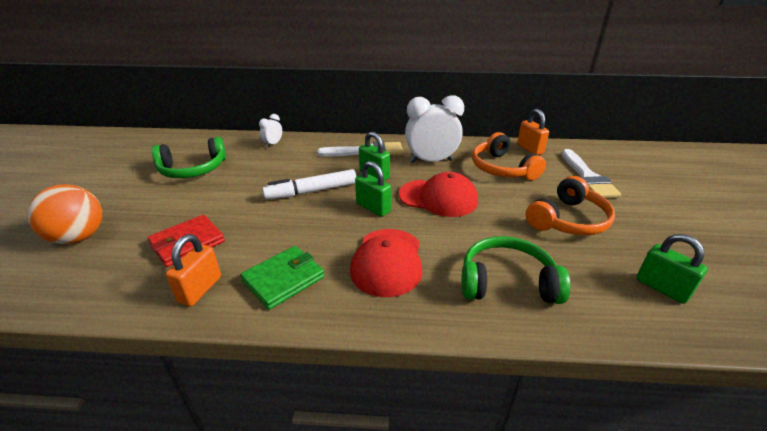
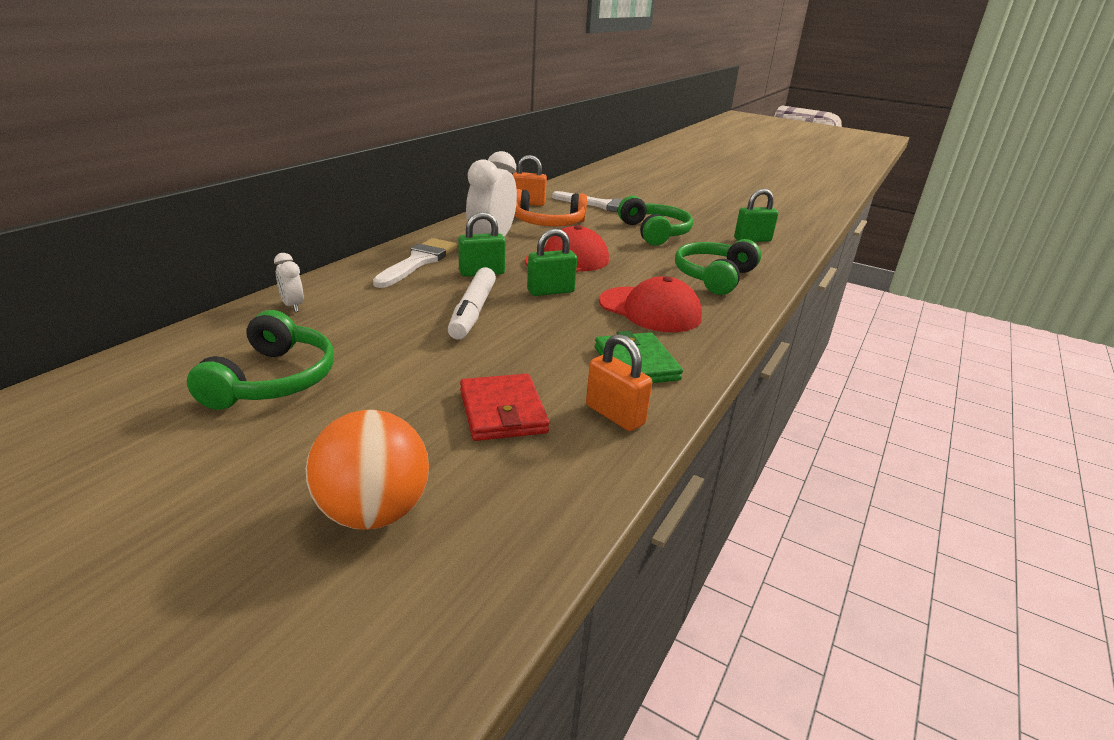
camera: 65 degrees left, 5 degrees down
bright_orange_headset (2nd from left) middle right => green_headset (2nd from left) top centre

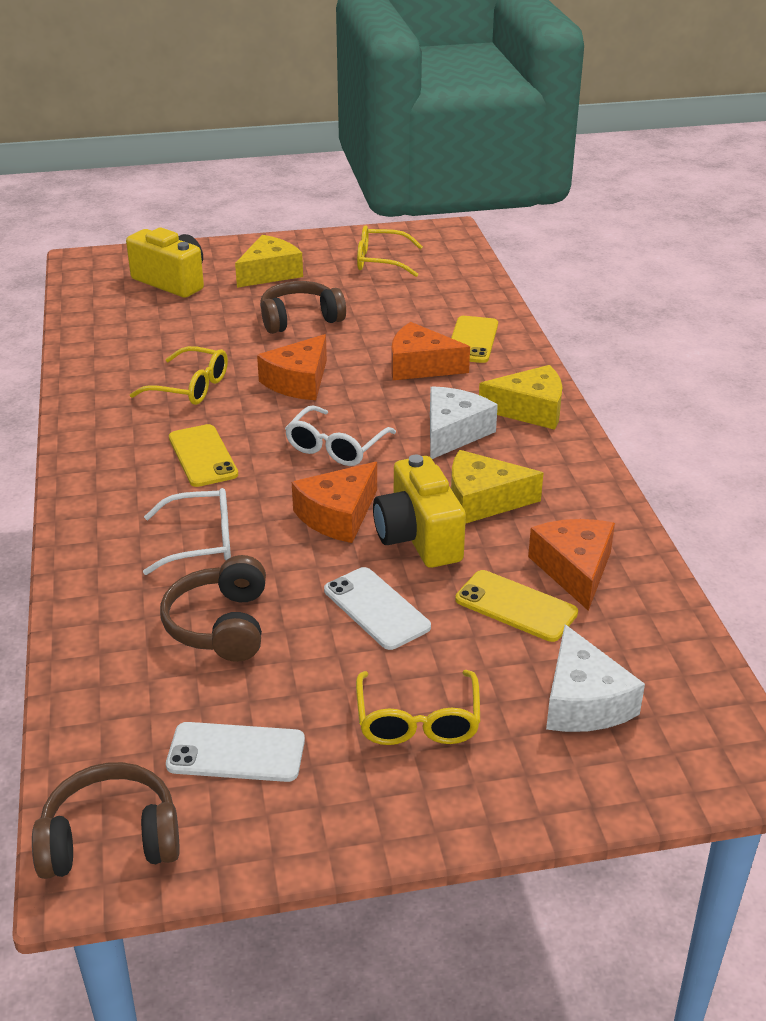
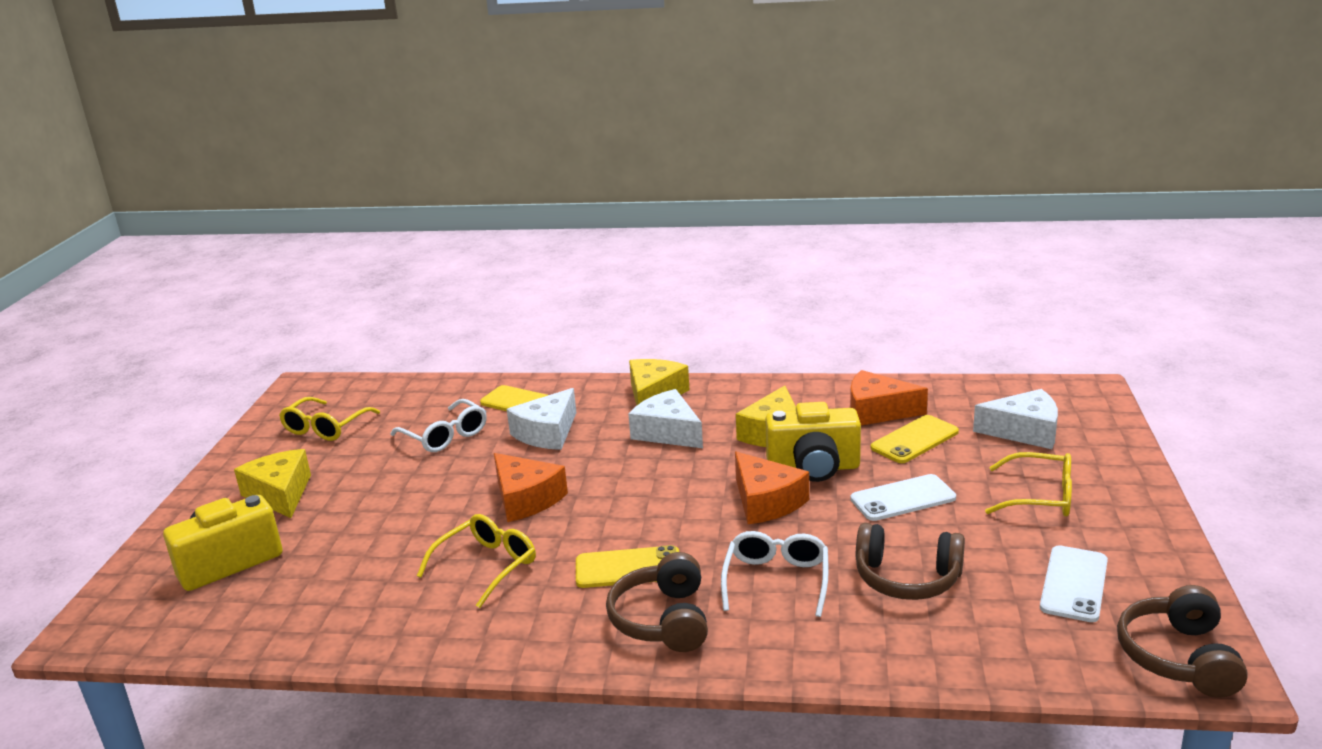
camera: 70 degrees left, 10 degrees down
russet_headset (3rd from left in the first image) top centre => russet_headset (1st from left) bottom centre, move
snow-white_spectacles (2nd from left in the first image) centre => snow-white_spectacles (1st from left) middle left, move
bright_orange_cheese (3rd from left) centre => snow-white_cheese (1st from left) centre

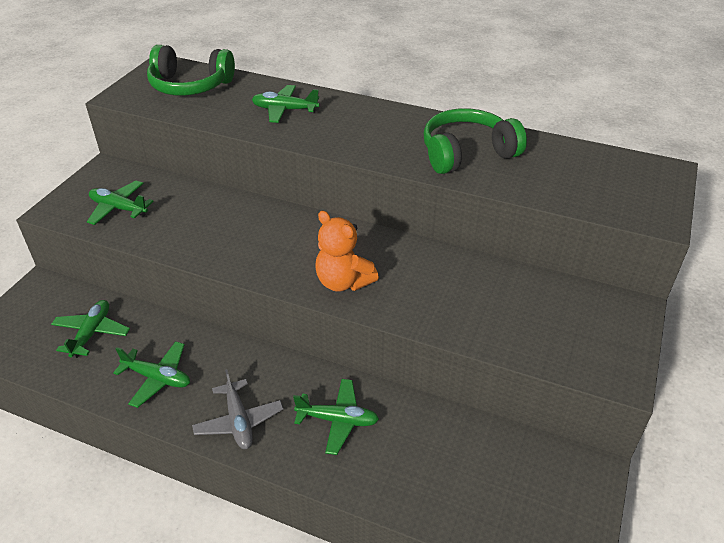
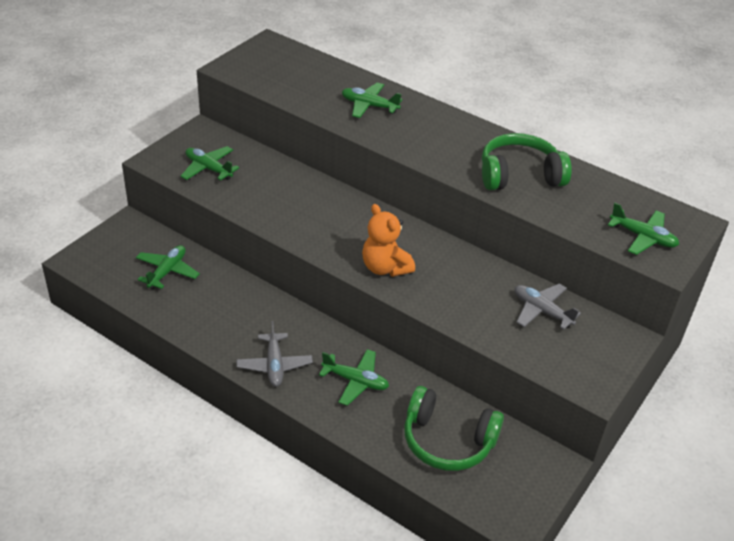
camera: 10 degrees right, 0 degrees up
nothing => ash-grey_plane (2nd from left) middle right
green_plane (3rd from left in the first image) bottom left => green_plane (5th from left) middle right, move
green_headset (1st from left) top left => green_headset (1st from left) bottom centre, move

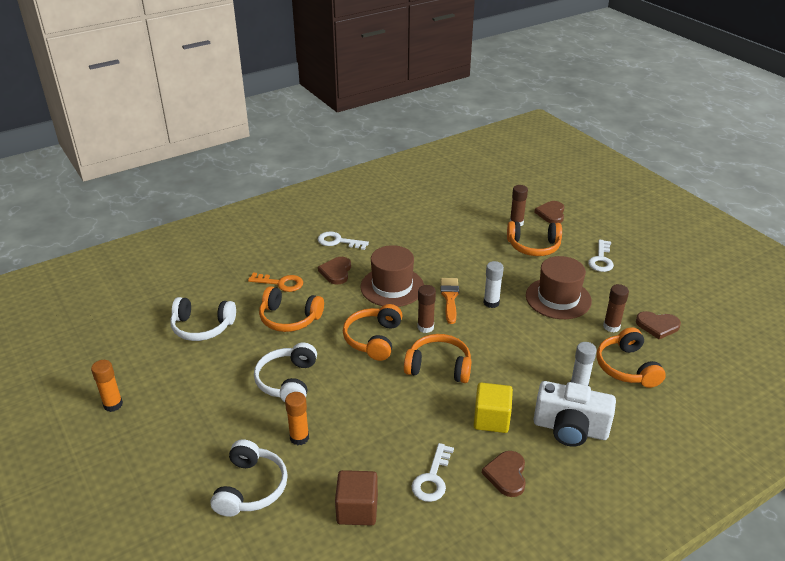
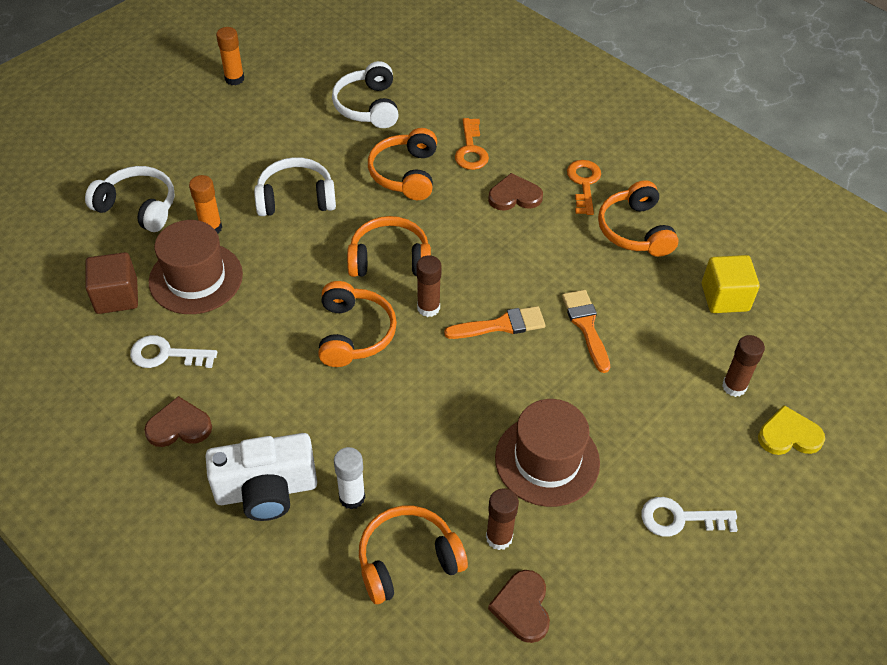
camera: 75 degrees right, 15 degrees up
snow-white_glue (1st from left) centre => nothing
nothing => bright_orange_brush (2nd from left) centre
russet_hat (1st from left) centre => russet_hat (1st from left) middle left, move
yellow_cube bottom centre => yellow_cube middle right, move
bright_orange_headset (4th from left in the first image) middle right => bright_orange_headset (5th from left) top right, move
snow-white_latchkey (1st from left) centre => bright_orange_latchkey (2nd from left) top centre
russet_heart_shape (3rd from left) middle right => yellow_heart_shape middle right
snow-white_headset (2nd from left in the first image) bottom left => snow-white_headset (1st from left) top left, 150 degrees counterclockwise
snow-white_camera bottom right => snow-white_camera bottom left, 105 degrees counterclockwise

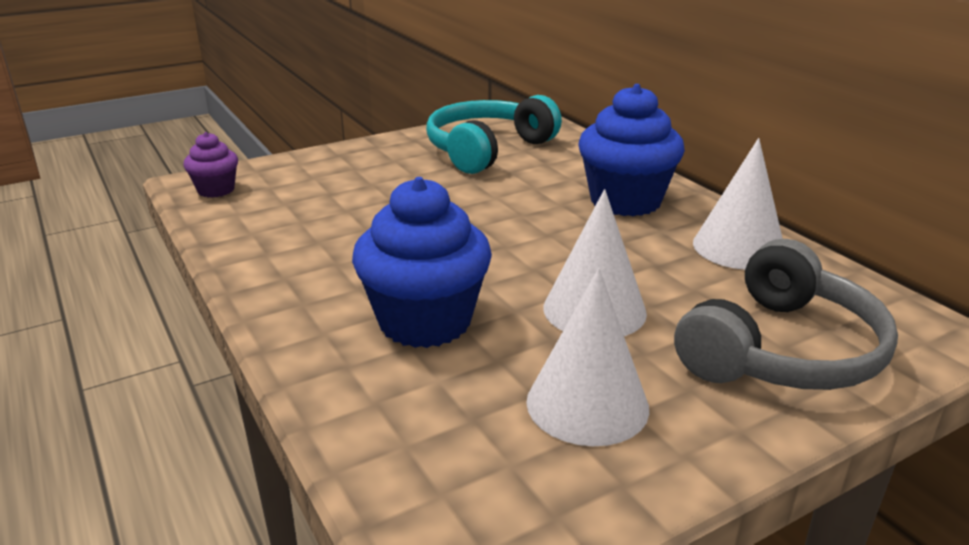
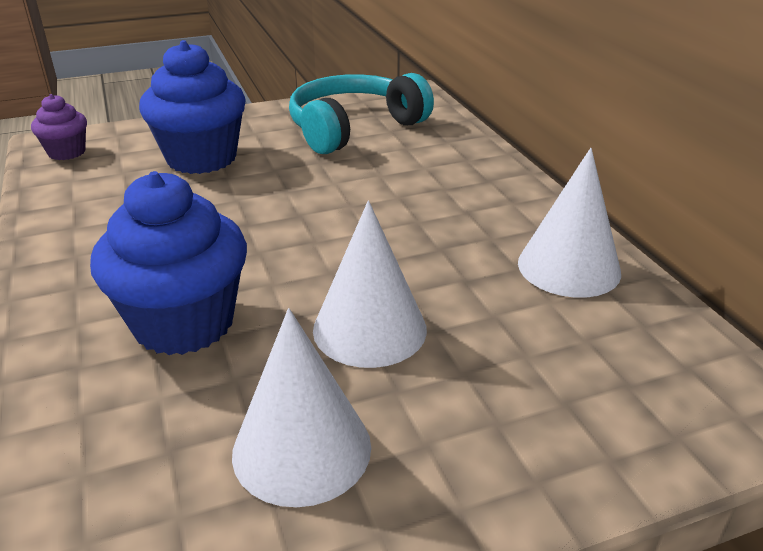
camera: 10 degrees right, 5 degrees up
ash-grey_headset middle right => nothing
cobalt_muffin (2nd from left) top centre => cobalt_muffin (2nd from left) top left, move

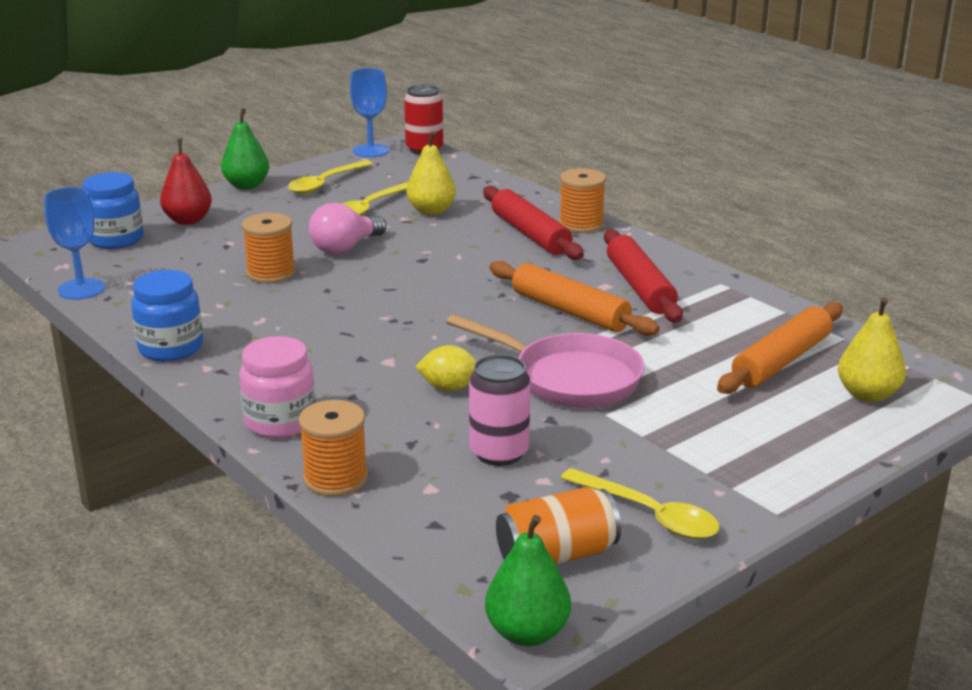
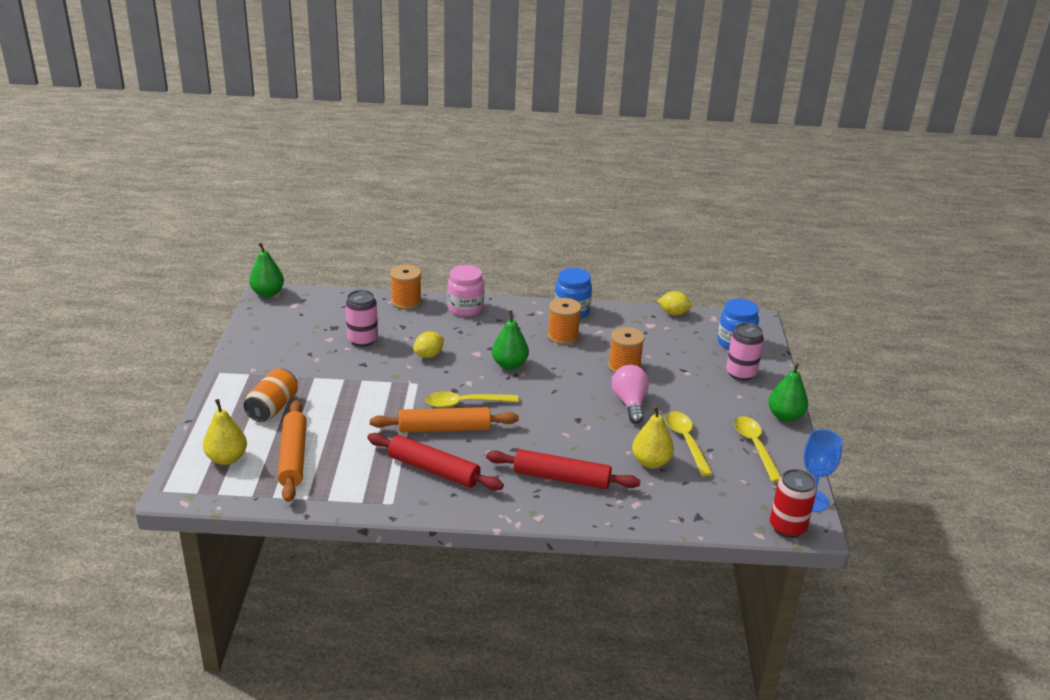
camera: 130 degrees right, 5 degrees up
pink_frying_pan centre => nothing
nothing => green_pear_fruit (2nd from left) centre
bright_orange_can bottom centre => bright_orange_can middle left, move
bright_orange_reel_of_thread (3rd from left in the first image) top centre => bright_orange_reel_of_thread (2nd from left) centre, move
yellow_spoon (3rd from left in the first image) bottom centre => yellow_spoon (1st from left) centre, move
cobalt_wine_glass (1st from left) middle left => yellow_citrus_fruit (2nd from left) centre
crimson_pear_fruit top left => pink_can (2nd from left) middle right

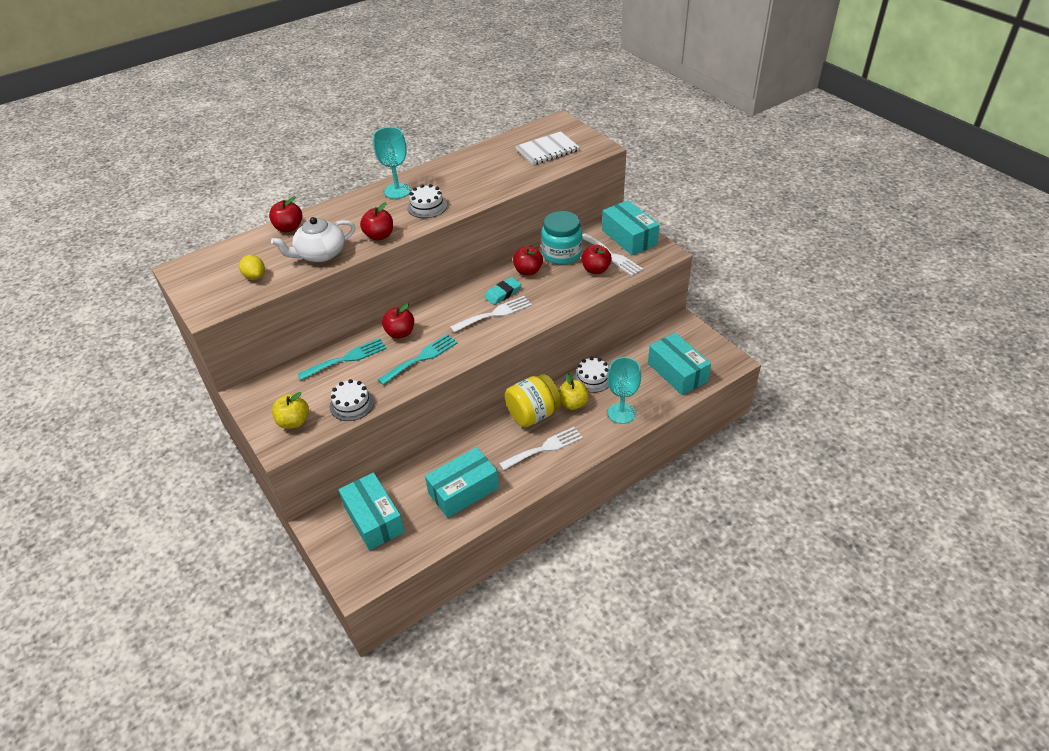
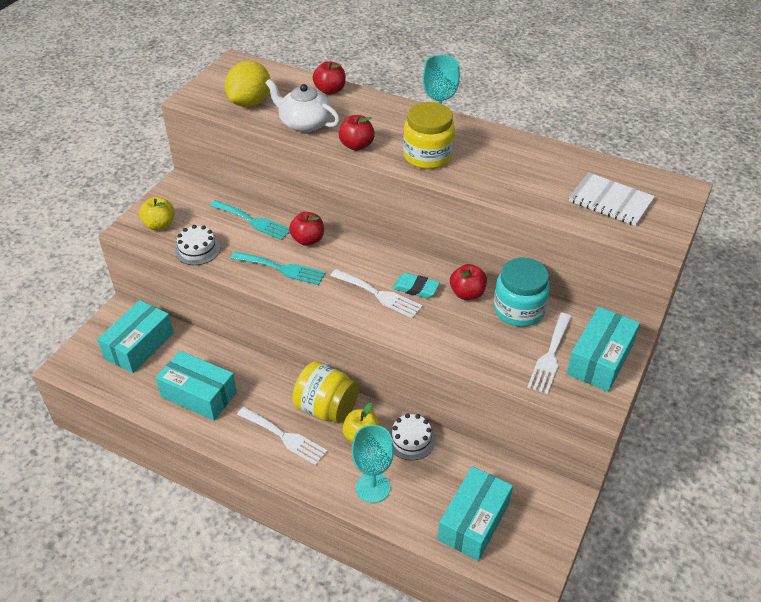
camera: 60 degrees right, 0 degrees up
crimson_toy_apple (5th from left) centre => nothing
snow-white_cake (2nd from left) top centre => yellow_jar (2nd from left) top centre
yellow_citrus_fruit middle left => yellow_citrus_fruit top left, x1.83

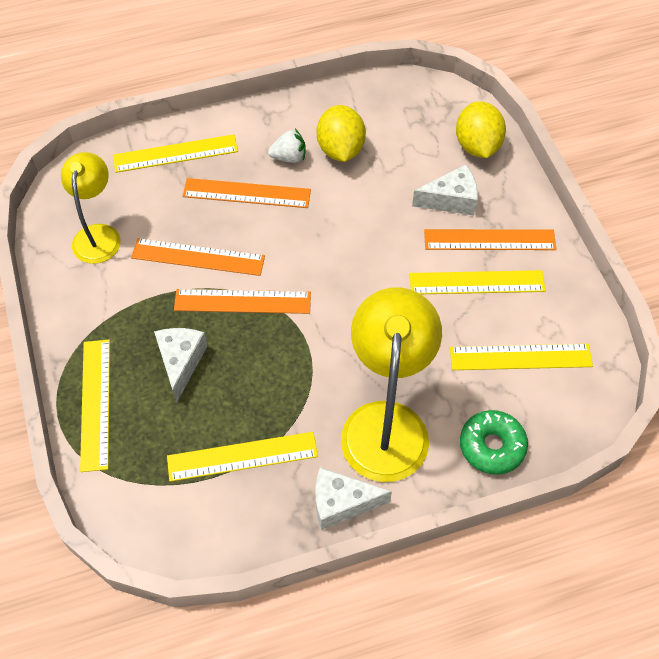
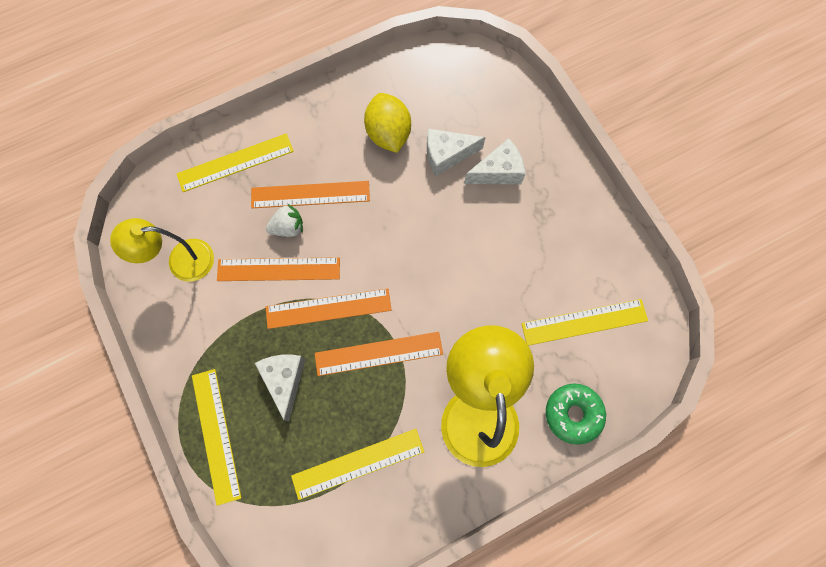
camera: 10 degrees left, 15 degrees up
yellow_ruler (4th from left) middle right => nothing
yellow_citrus_fruit (2nd from left) top right => nothing
snow-white_berry top centre => snow-white_berry centre, move
snow-white_cheese (2nd from left) bottom centre => snow-white_cheese (2nd from left) top centre, move
bright_orange_ruler (4th from left) middle right => bright_orange_ruler (4th from left) centre, move
yellow_desk_lamp (1st from left) top left => yellow_desk_lamp (1st from left) middle left, 90 degrees counterclockwise

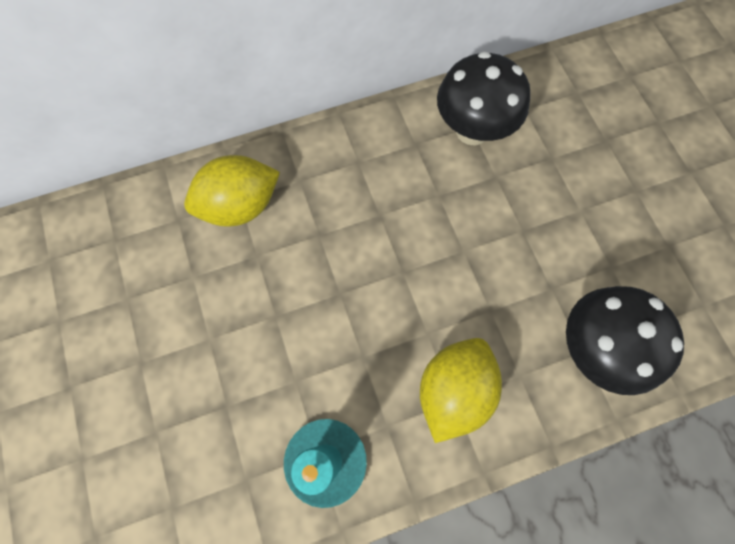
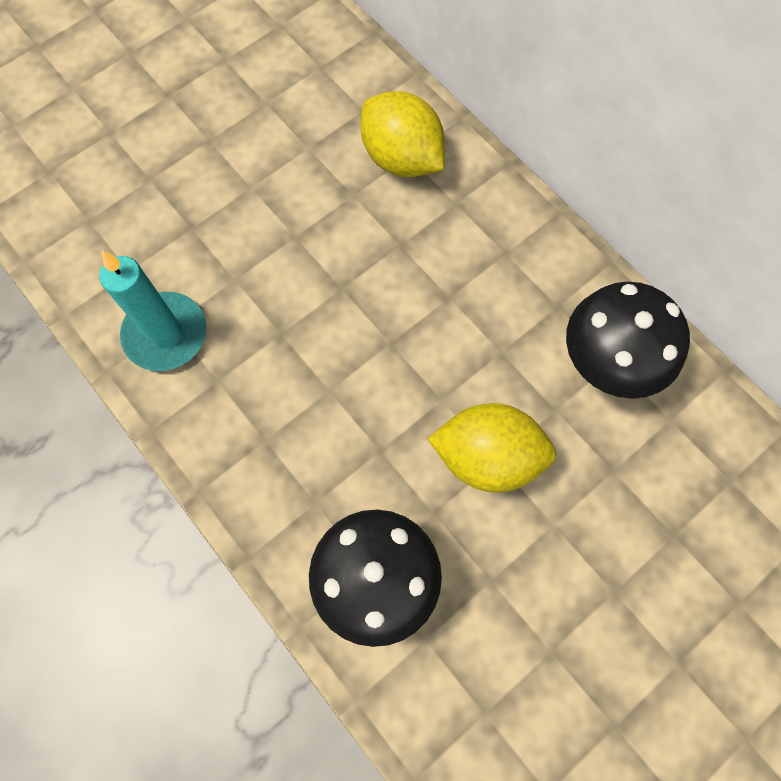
camera: 70 degrees right, 0 degrees up
yellow_citrus_fruit (2nd from left) bottom centre => yellow_citrus_fruit (2nd from left) centre, move

